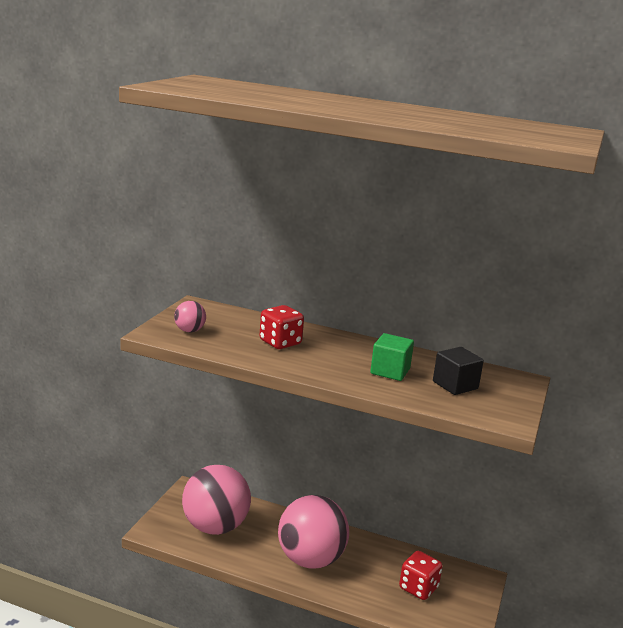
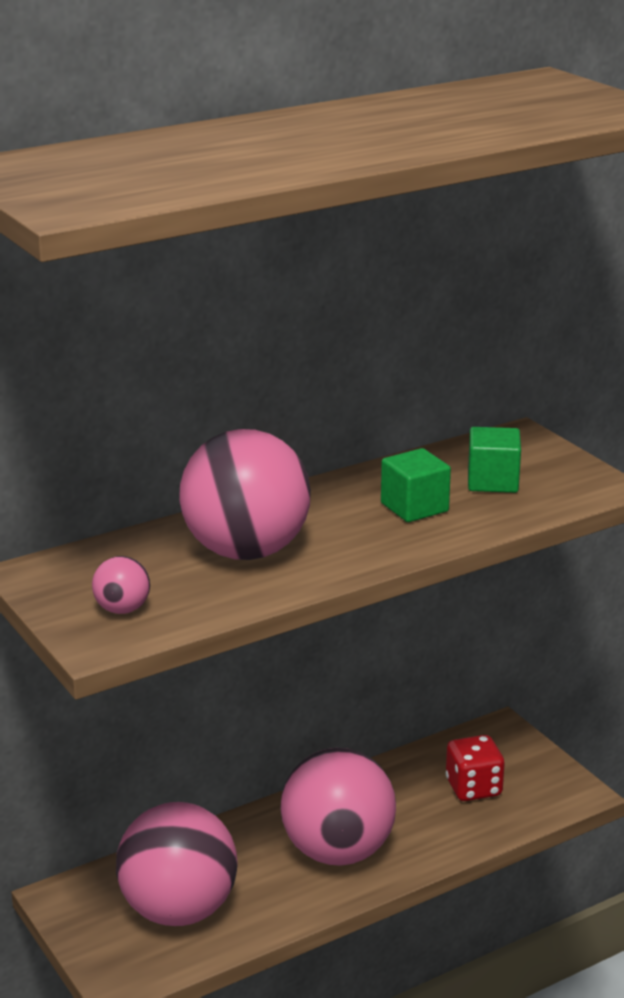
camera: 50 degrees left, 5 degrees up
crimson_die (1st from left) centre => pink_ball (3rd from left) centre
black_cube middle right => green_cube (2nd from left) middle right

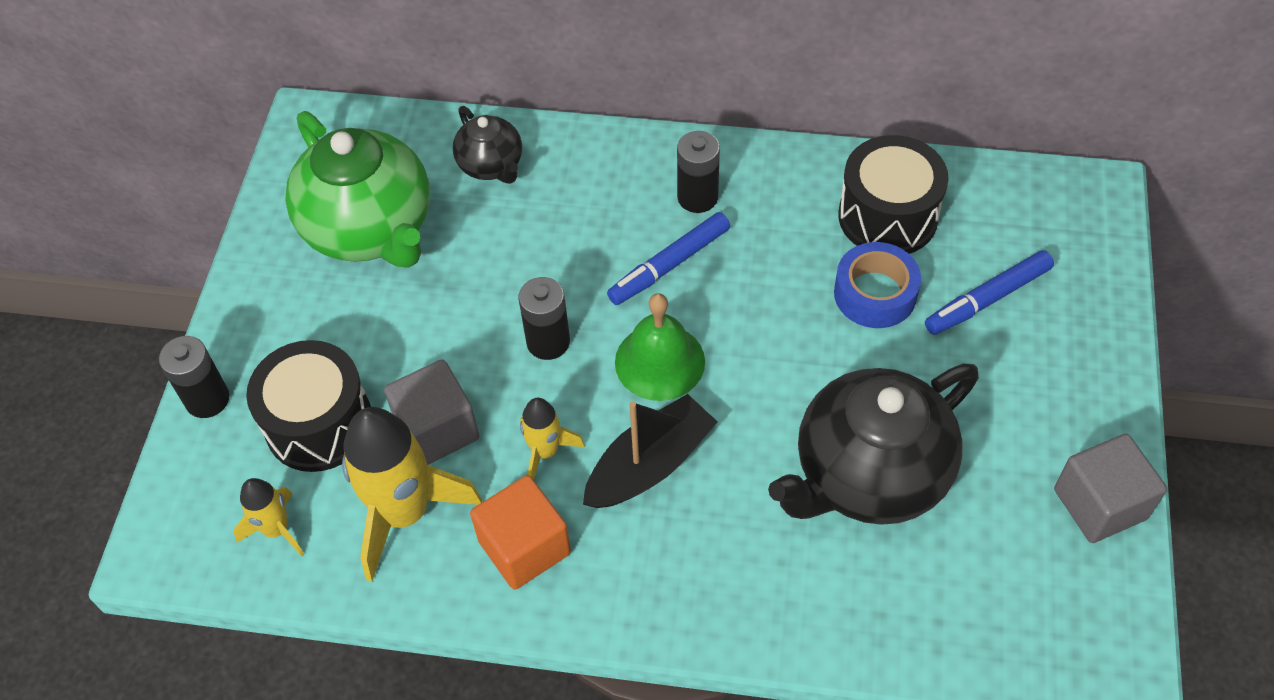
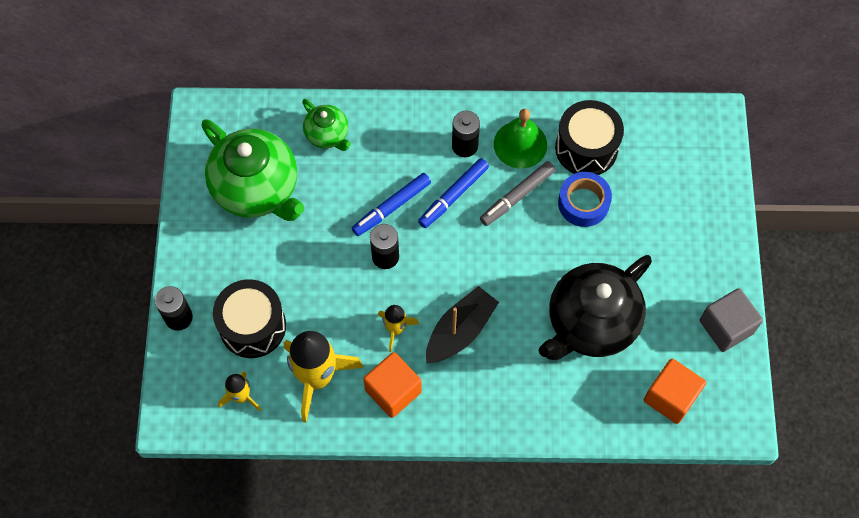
camera: 10 degrees left, 10 degrees up
ash-grey_cube (1st from left) centre => nothing
nothing => ash-grey_felt_pen centre
nothing => bright_orange_cube (2nd from left) bottom right
green_hand_bell centre => green_hand_bell top centre, move
cobalt_felt_pen (2nd from left in the first image) middle right => cobalt_felt_pen (1st from left) centre, move
black_china_teapot (1st from left) top centre => green_china_teapot (2nd from left) top centre

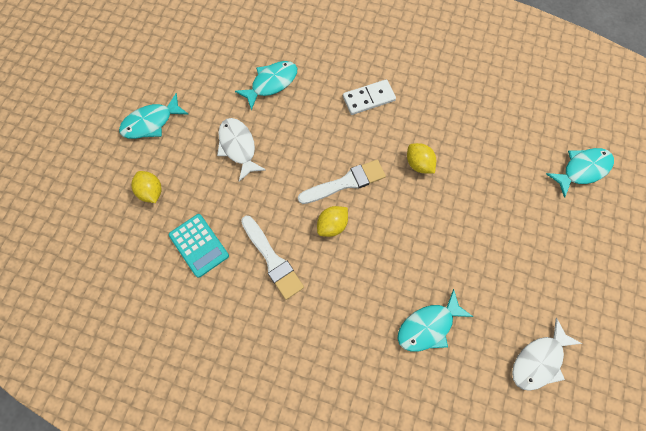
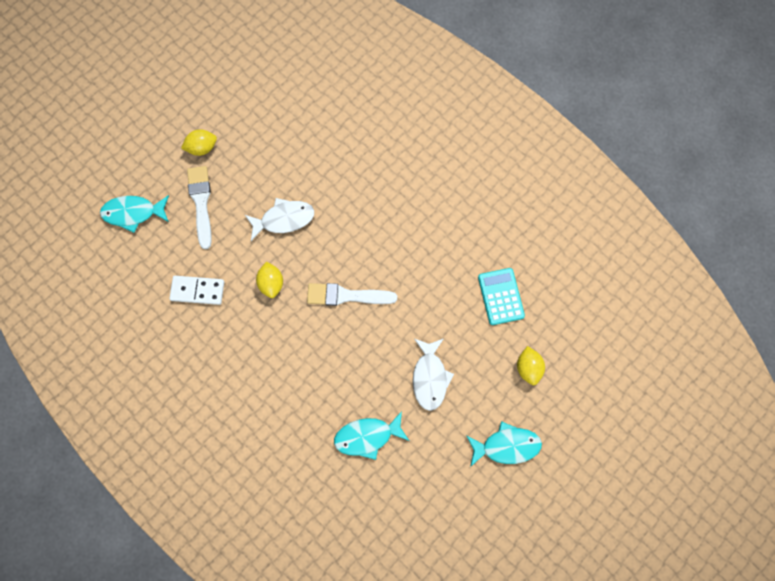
camera: 155 degrees left, 5 degrees up
turquoise_fish (3rd from left) bottom right => nothing
snow-white_brush (1st from left) centre => snow-white_brush (1st from left) middle left, move
yellow_citrus_fruit (2nd from left in the first image) centre => yellow_citrus_fruit (1st from left) top left, move
snow-white_domino top centre => snow-white_domino middle left, move
snow-white_fish (2nd from left in the first image) bottom right => snow-white_fish (1st from left) centre, move

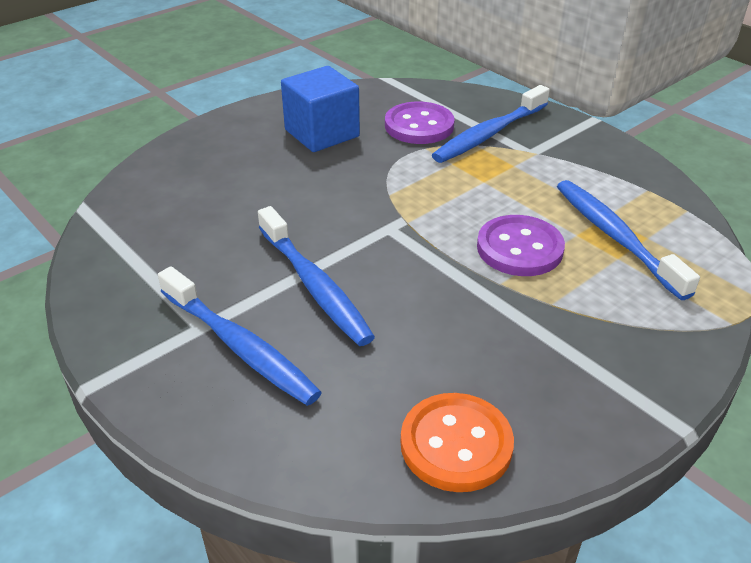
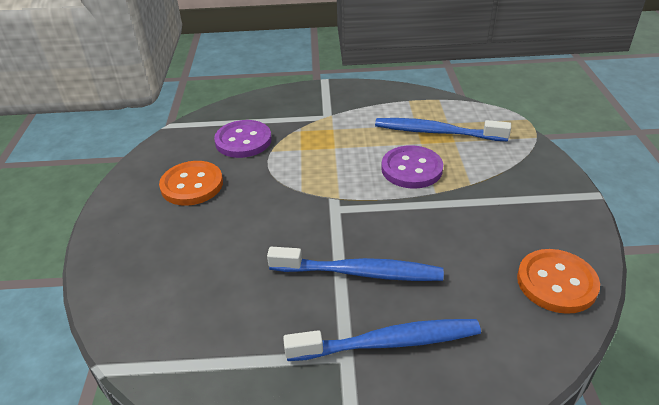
camera: 50 degrees left, 0 degrees up
cobalt_toothbrush (3rd from left) top centre => nothing
cobalt_cube top centre => bright_orange_button (1st from left) middle left

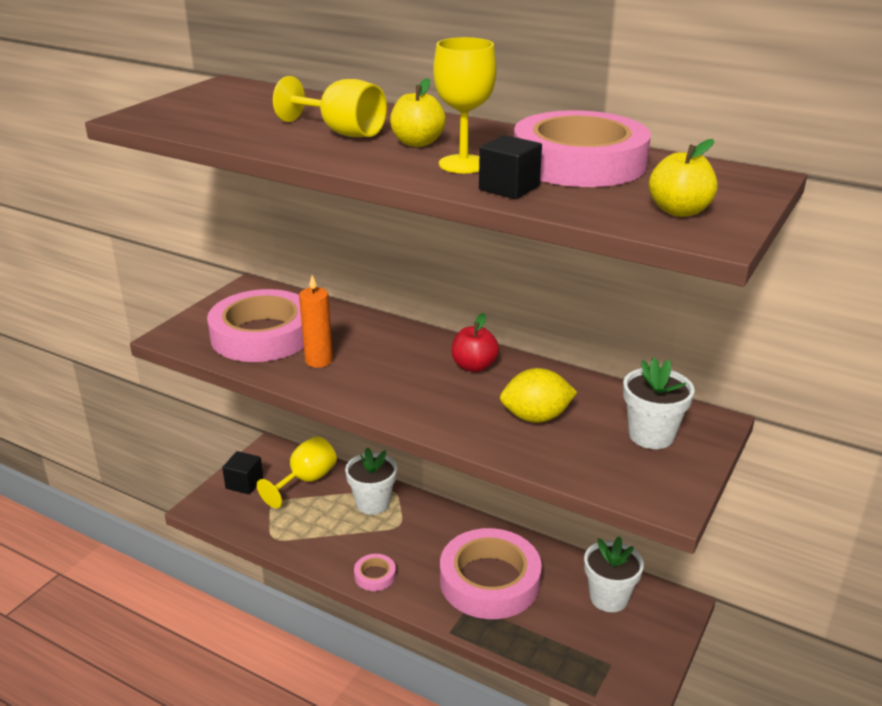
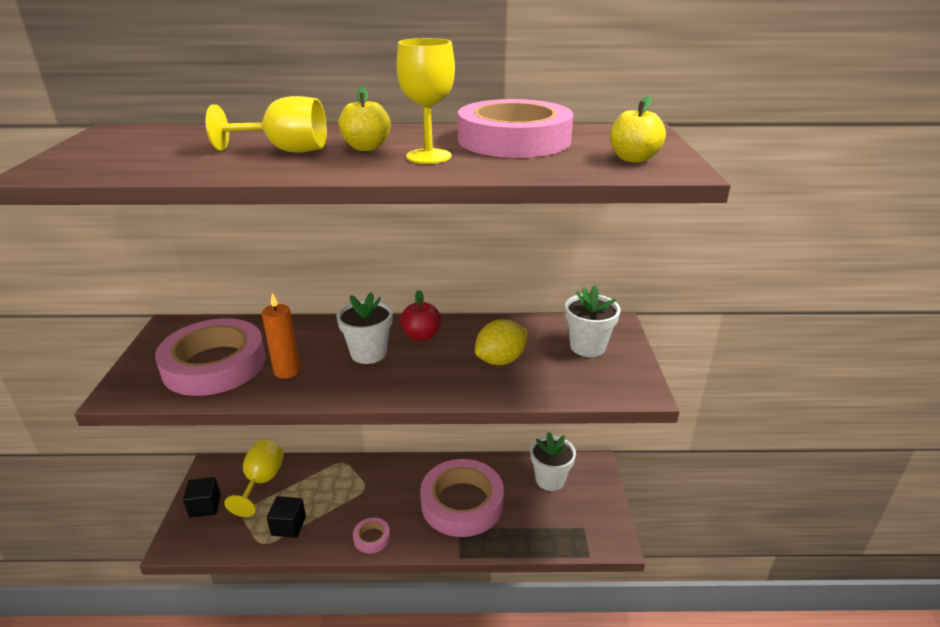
camera: 30 degrees left, 0 degrees up
snow-white_flower_pot (1st from left) bottom centre => snow-white_flower_pot (1st from left) centre, move
black_cube (2nd from left) top centre => black_cube (2nd from left) bottom left, move

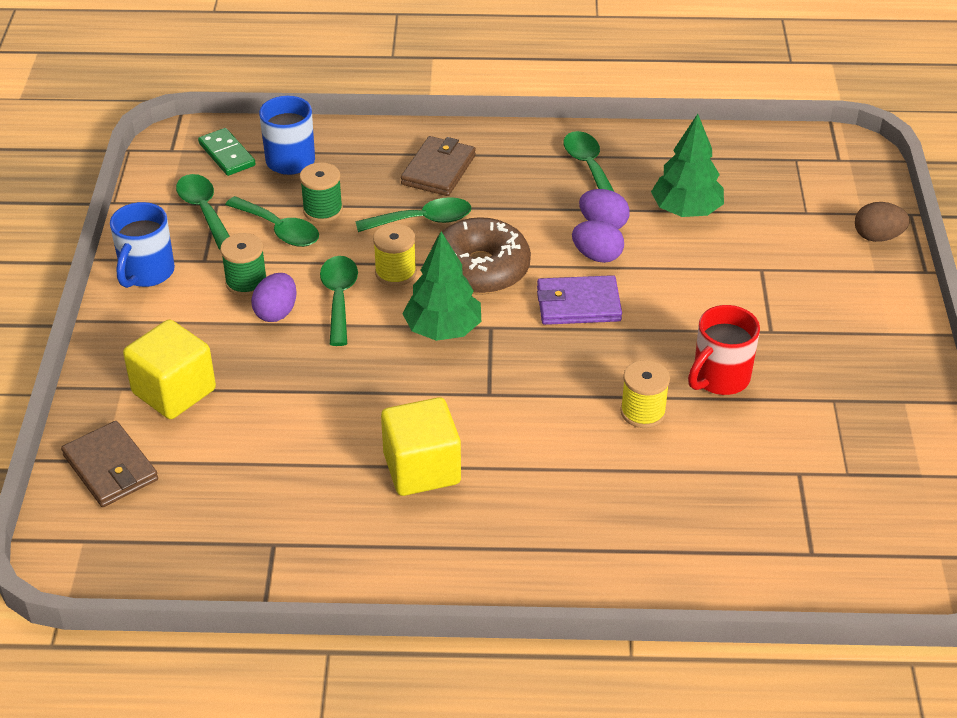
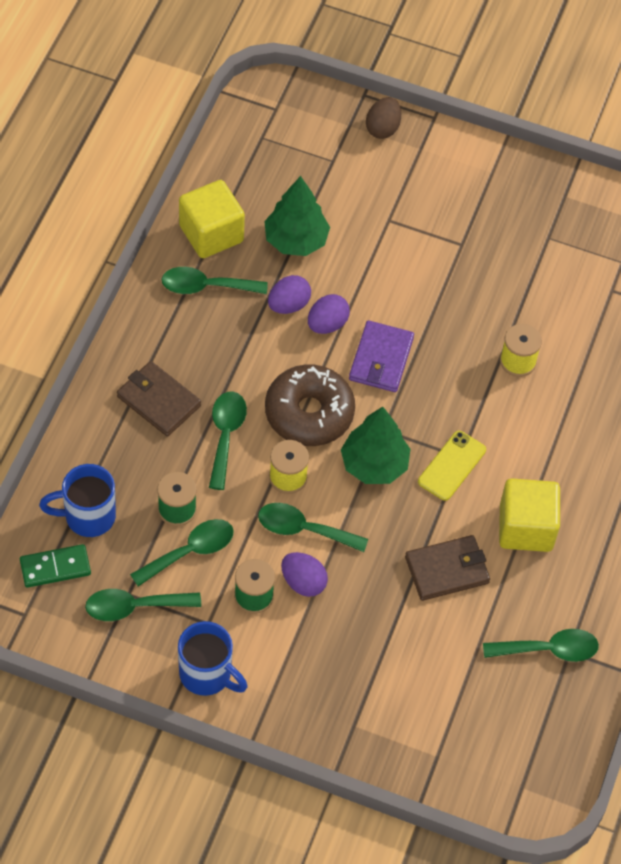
camera: 75 degrees left, 15 degrees up
crimson_mug middle right => nothing
nothing => yellow_phone middle right
nothing => green_spoon (6th from left) bottom right
russet_wallet (1st from left in the first image) middle left => russet_wallet (2nd from left) middle right, move
yellow_cube (1st from left) middle left => yellow_cube (1st from left) top centre, move

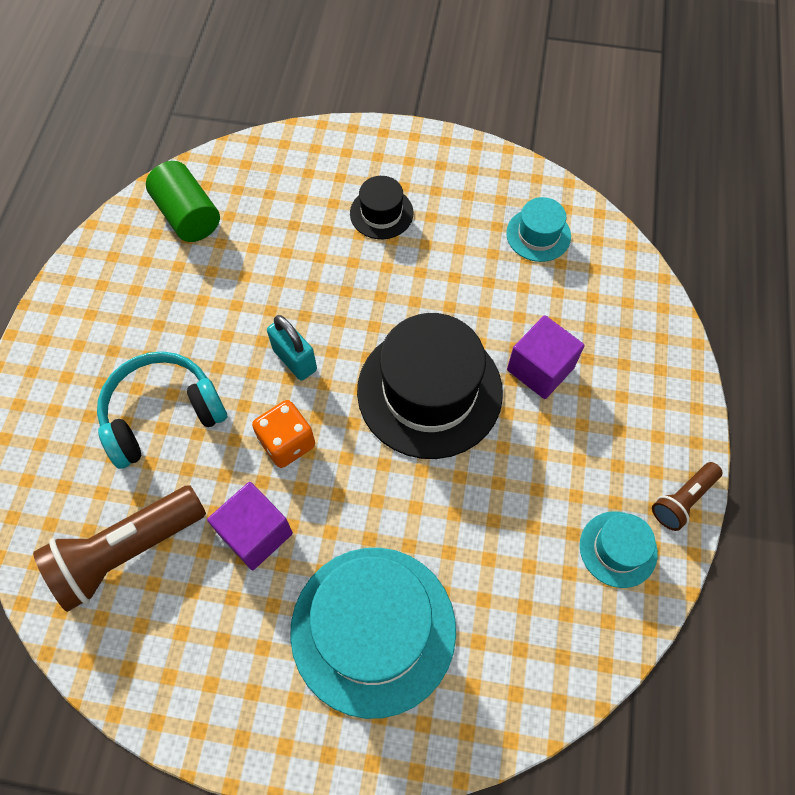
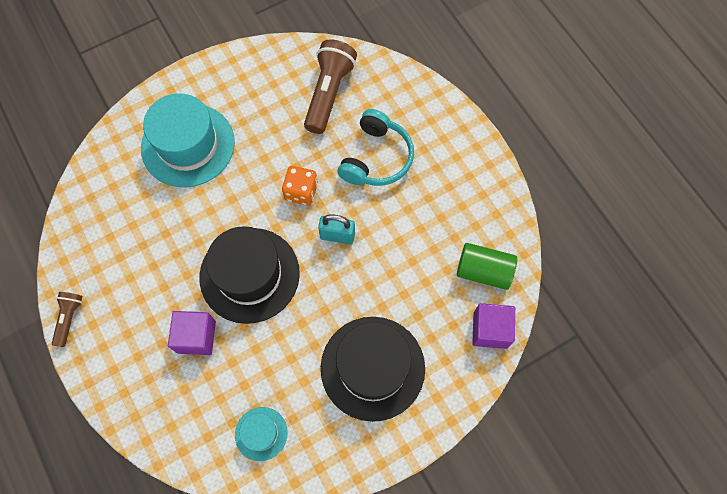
camera: 140 degrees right, 5 degrees up
turquoise_hat (3rd from left) bottom right => nothing
royal_purple_cube (1st from left in the first image) middle left => royal_purple_cube (2nd from left) middle right, move
black_hat (1st from left in the first image) top centre => black_hat (2nd from left) bottom centre, x2.05

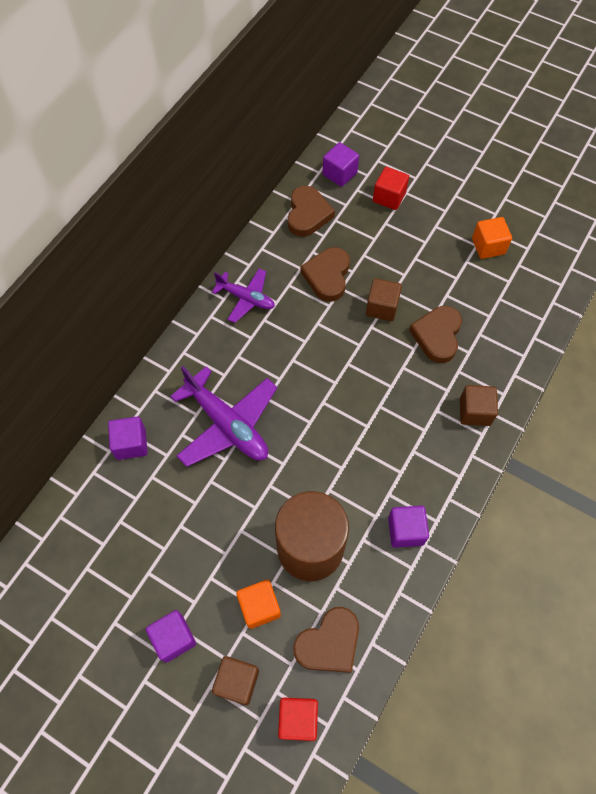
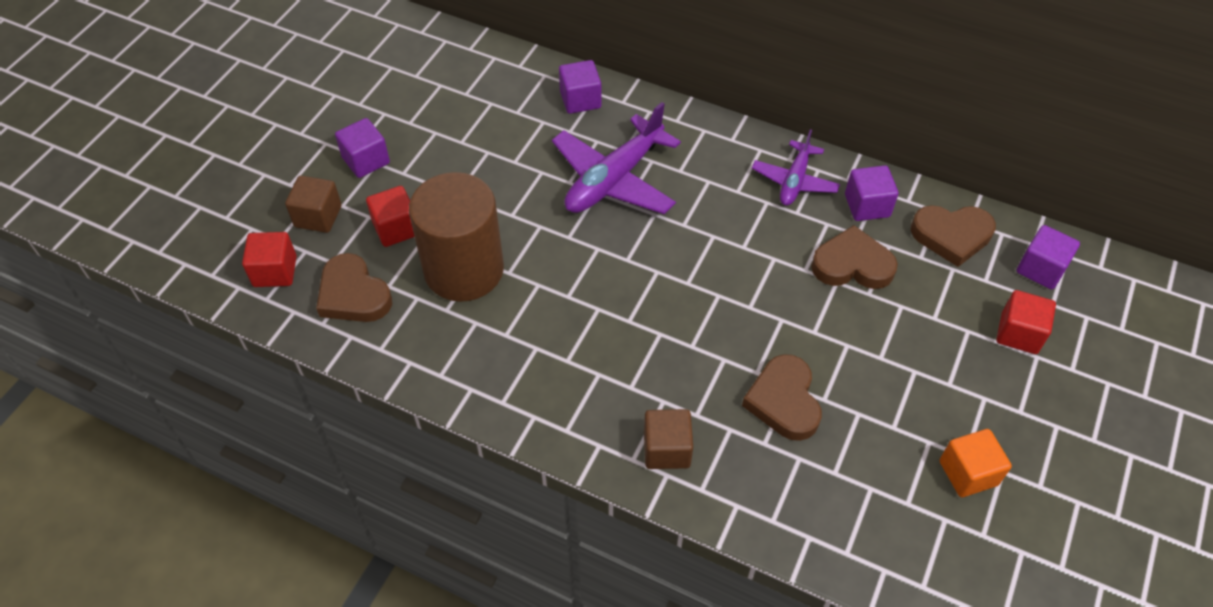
camera: 85 degrees right, 10 degrees down
russet_cube (2nd from left) centre => nothing
royal_purple_cube (4th from left in the first image) middle right => royal_purple_cube (3rd from left) top right, move
bright_orange_cube (1st from left) bottom centre => crimson_cube (2nd from left) middle left
russet_heart_shape (4th from left in the first image) middle right => russet_heart_shape (2nd from left) centre, 105 degrees counterclockwise

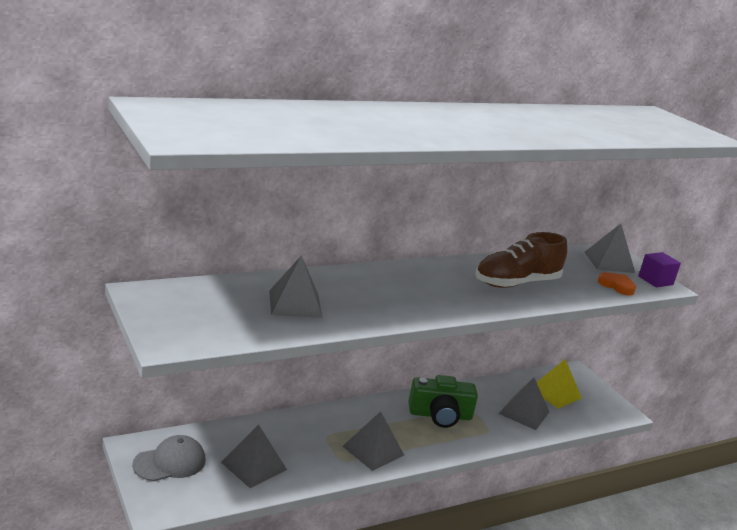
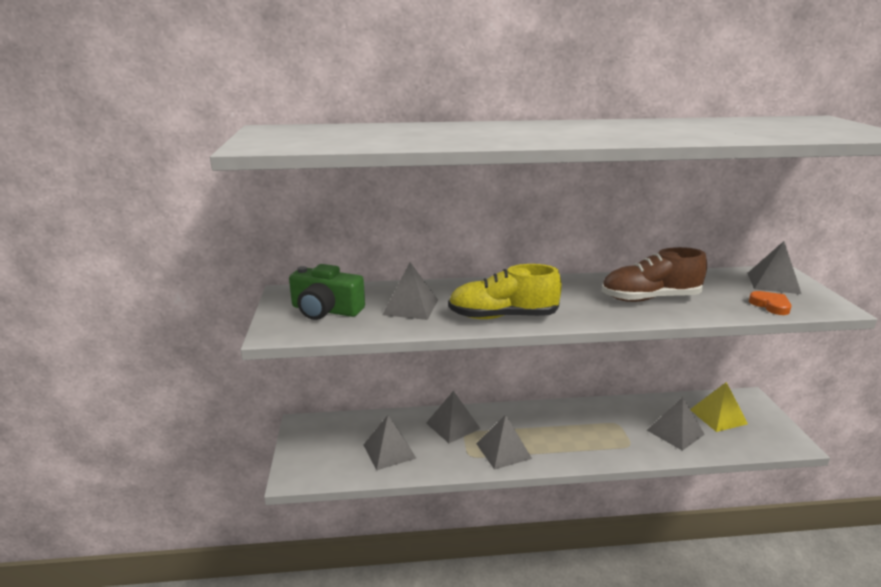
camera: 25 degrees right, 0 degrees up
ash-grey_peaked_cap bottom left => nothing
royal_purple_cube middle right => nothing
nothing => ash-grey_solid_pyramid (3rd from left) bottom centre
nothing => yellow_shoe centre
green_camera bottom centre => green_camera centre, move

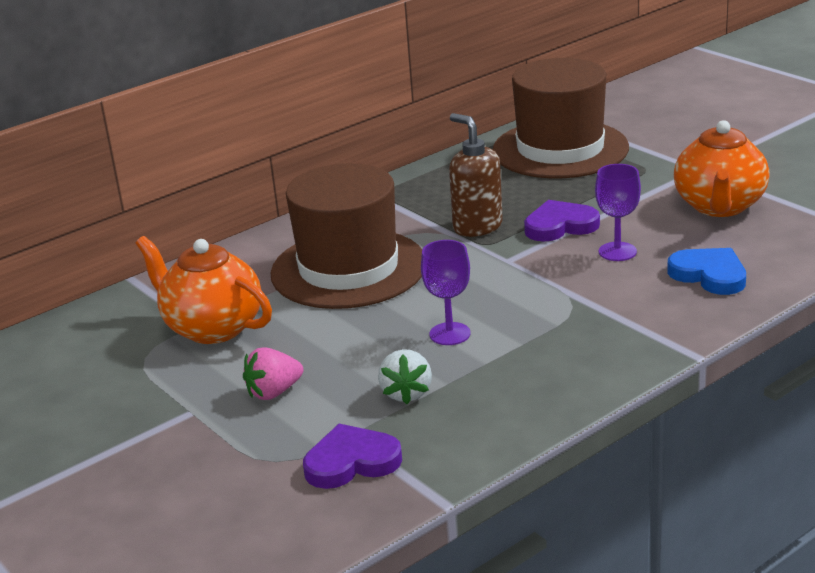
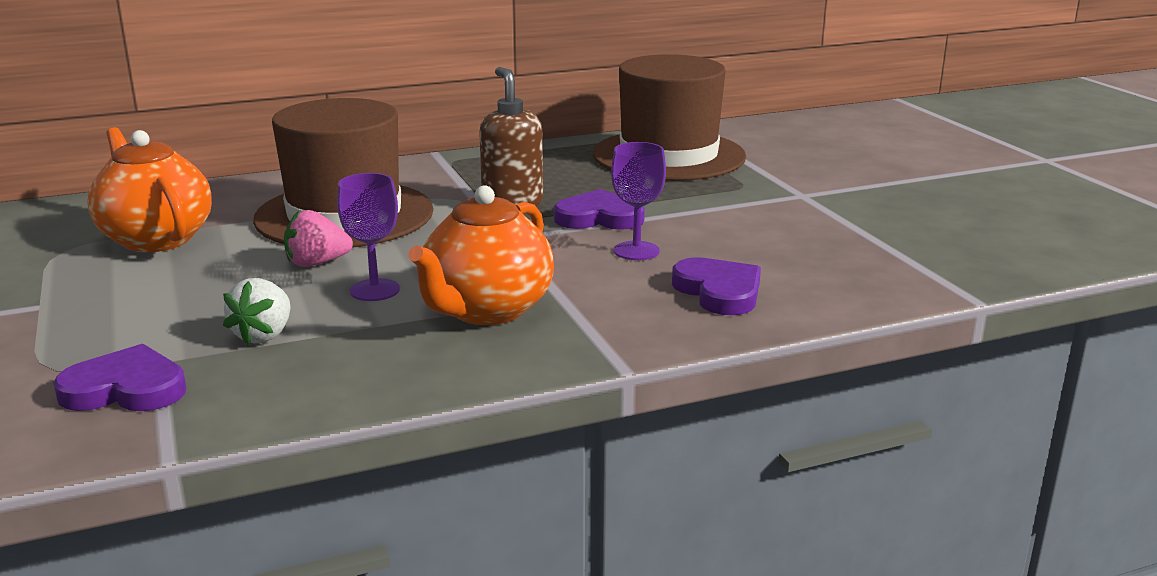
camera: 15 degrees right, 5 degrees down
pink_berry centre => pink_berry middle left, move
bright_orange_china_teapot (2nd from left) top right => bright_orange_china_teapot (2nd from left) centre, move
cobalt_heart_shape middle right => royal_purple_heart_shape (3rd from left) centre

